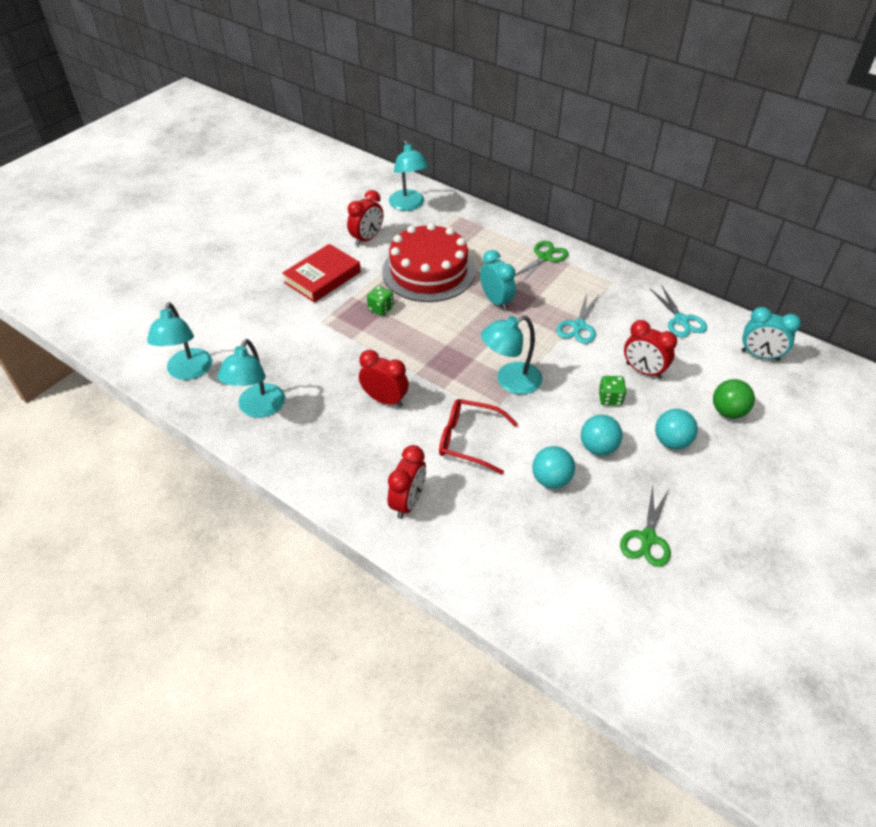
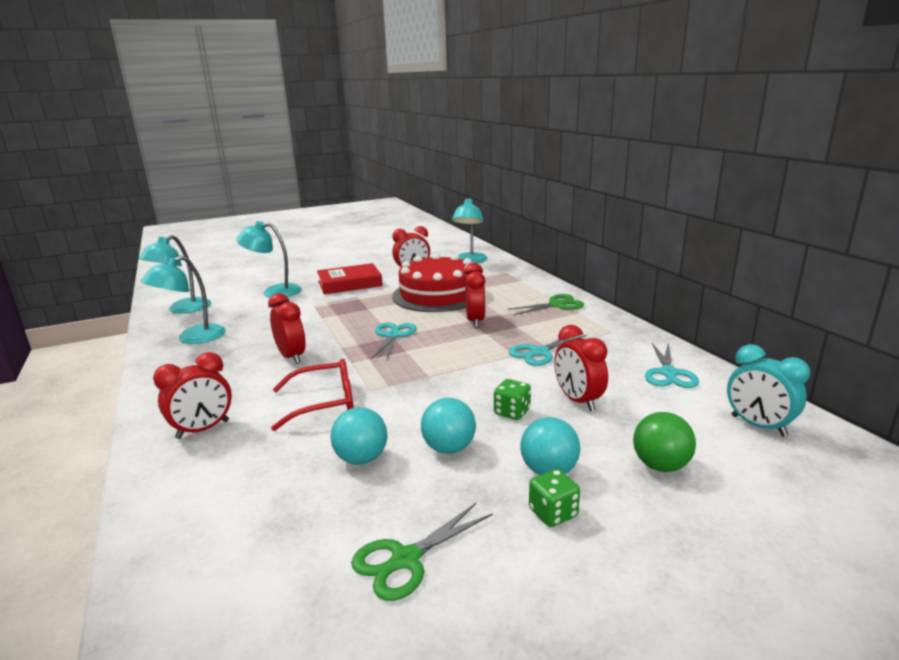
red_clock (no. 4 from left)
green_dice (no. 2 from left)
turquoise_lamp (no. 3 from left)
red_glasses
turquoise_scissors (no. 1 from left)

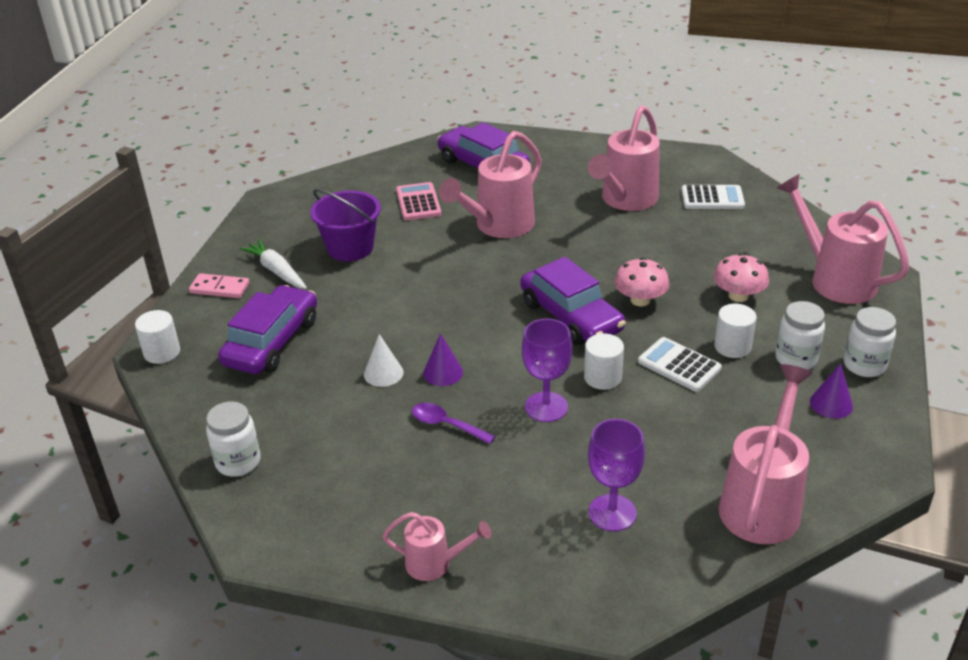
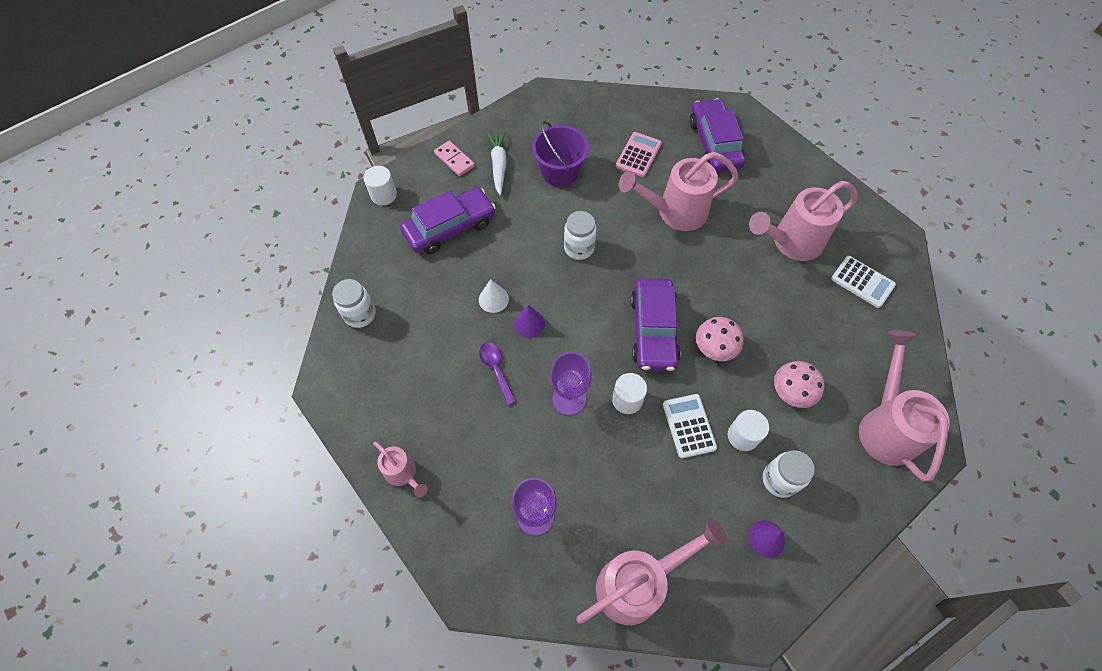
white_jar (no. 2 from left)

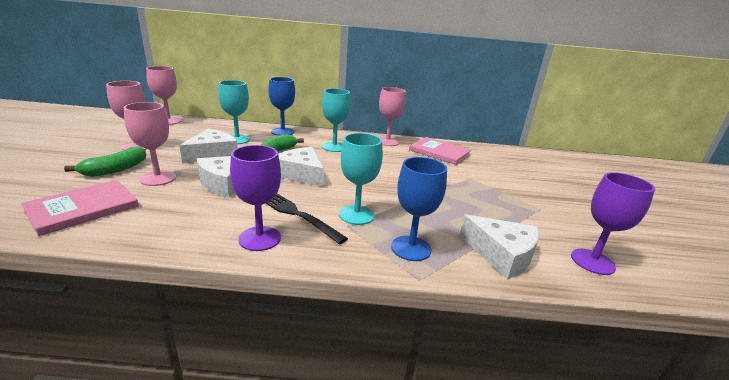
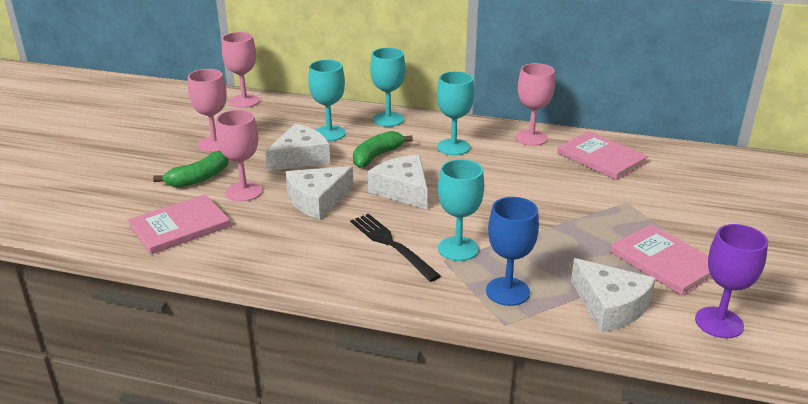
turquoise_goblet (no. 2 from left)
purple_goblet (no. 1 from left in the first image)
pink_book (no. 3 from left)

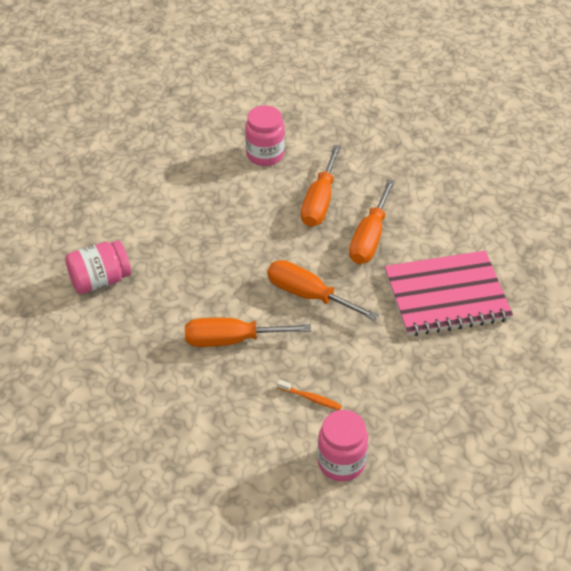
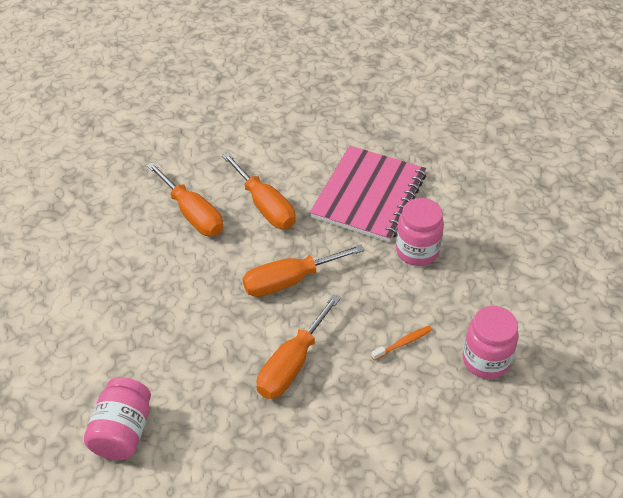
pink_jar (no. 2 from left)

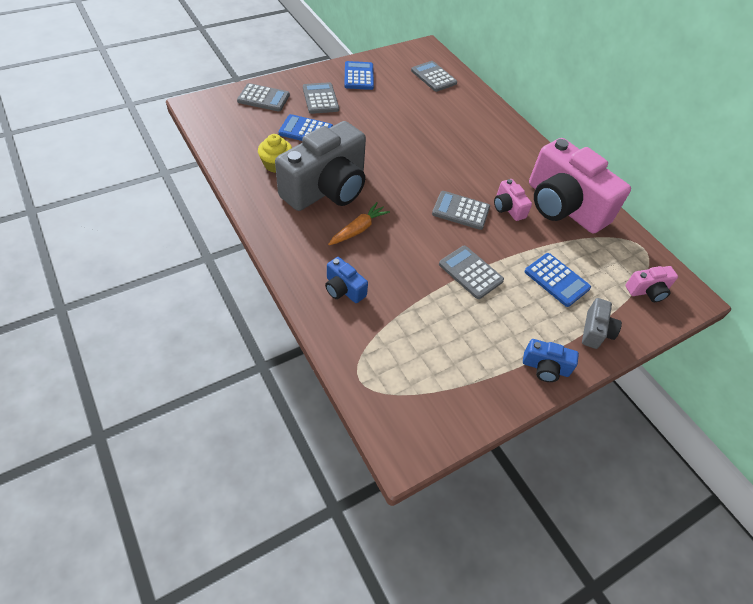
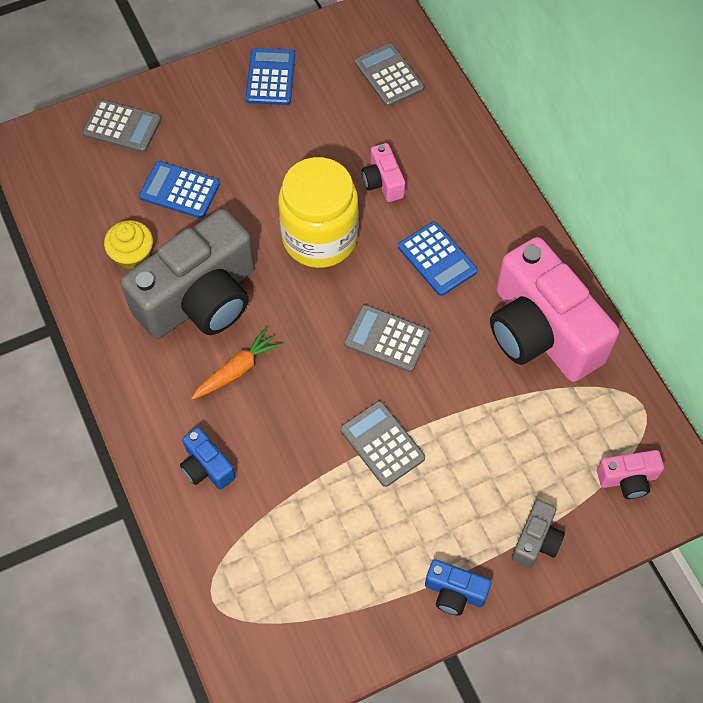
grey_calculator (no. 2 from left in the first image)
pink_camera (no. 1 from left)
blue_calculator (no. 3 from left)
yellow_jar

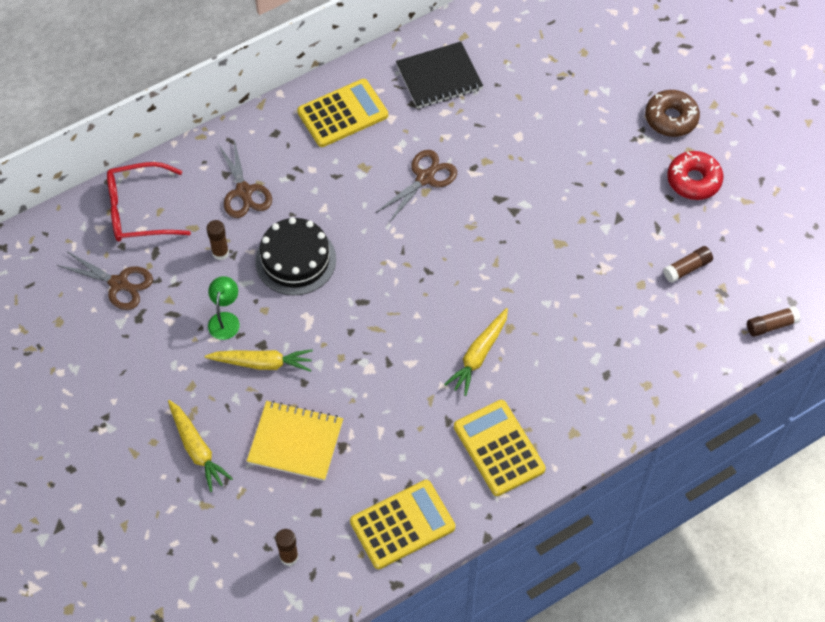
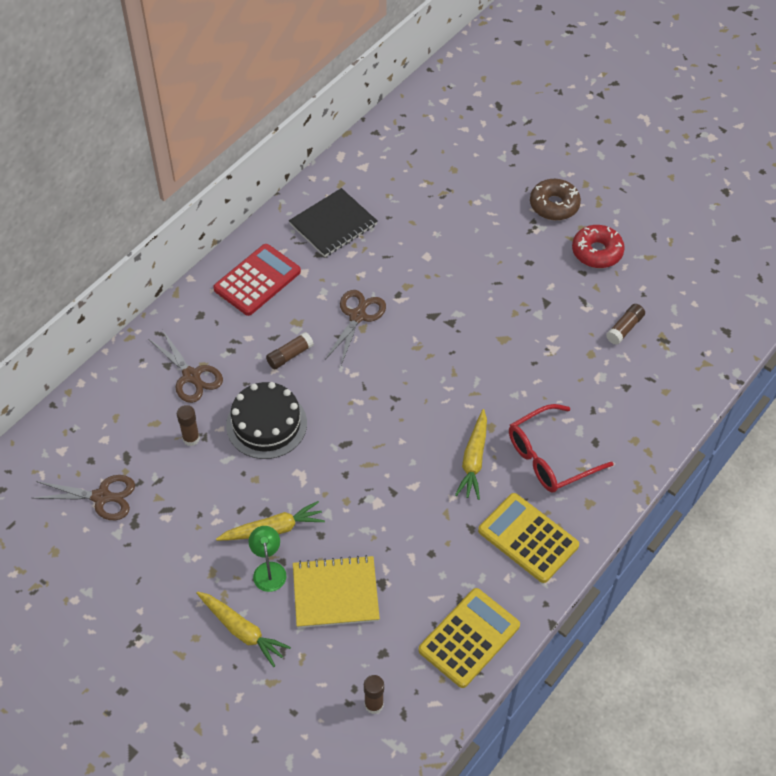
red_calculator
red_glasses
green_lamp
brown_glue_stick (no. 2 from left)

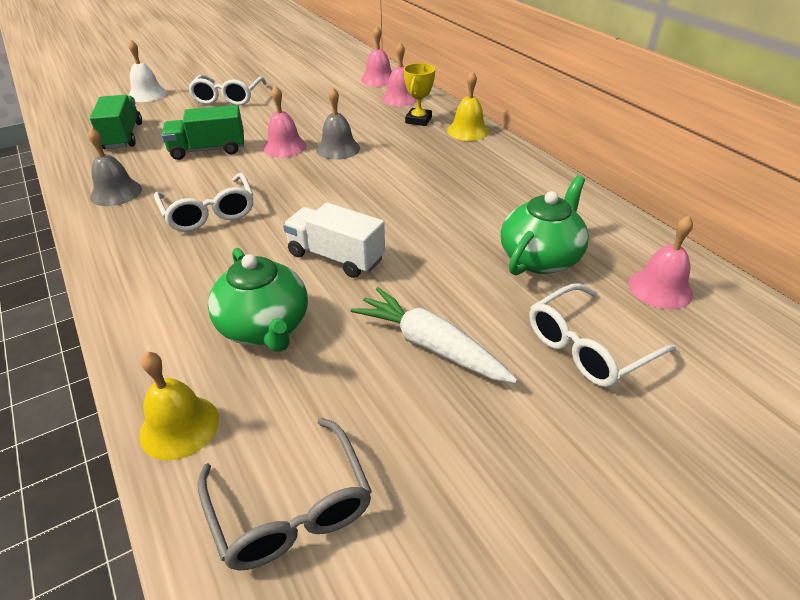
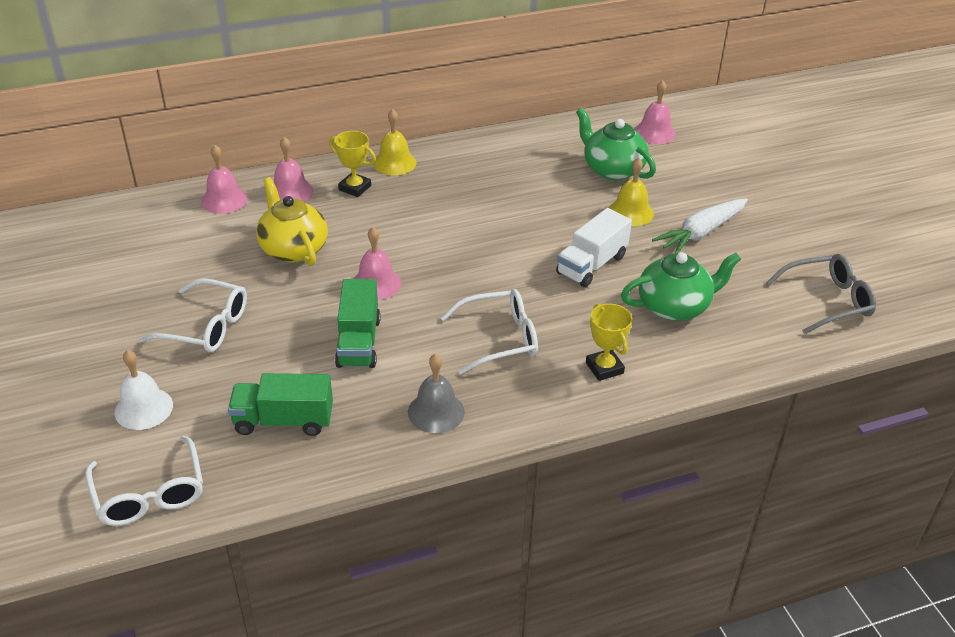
grey_bell (no. 2 from left in the first image)
white_glasses (no. 1 from left)
yellow_bell (no. 2 from left)
yellow_teapot
yellow_trophy (no. 2 from left)

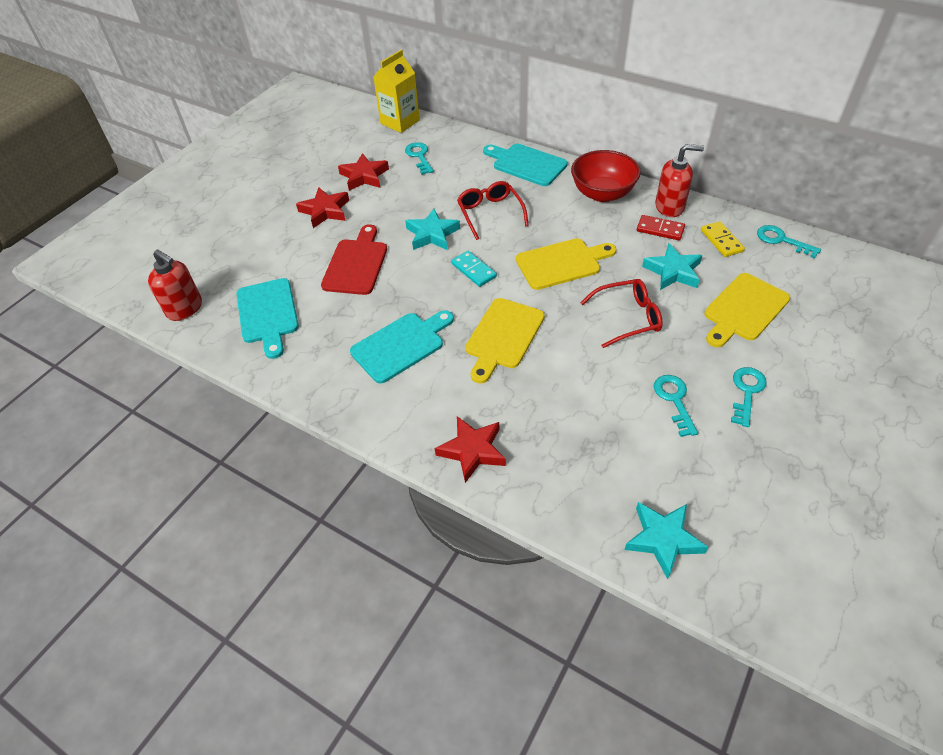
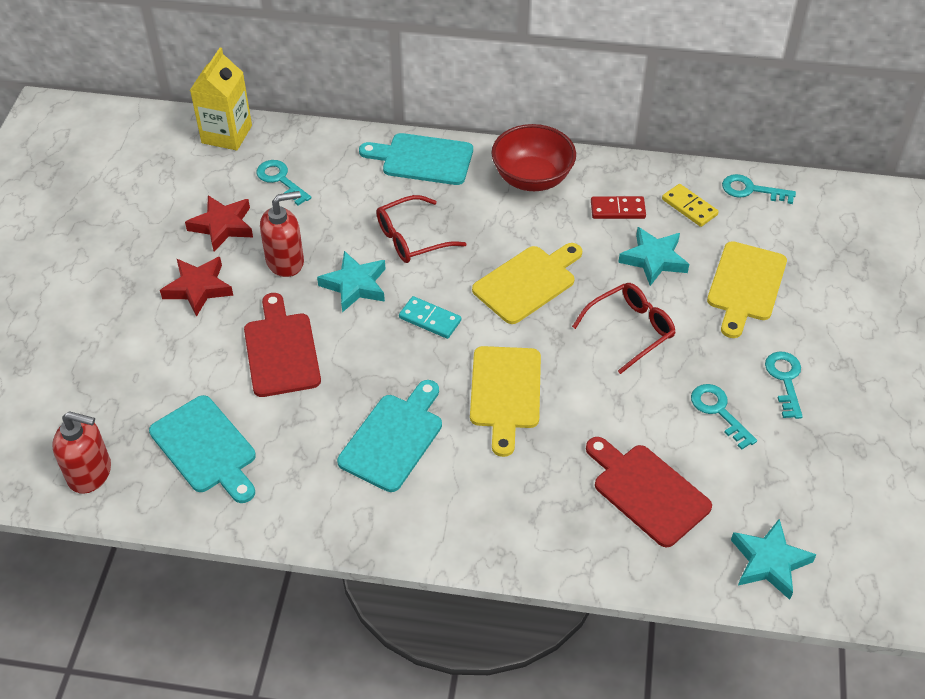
red_soap_dispenser (no. 2 from left)
red_glasses (no. 1 from left)
red_star (no. 3 from left in the first image)
red_cutting_board (no. 2 from left)

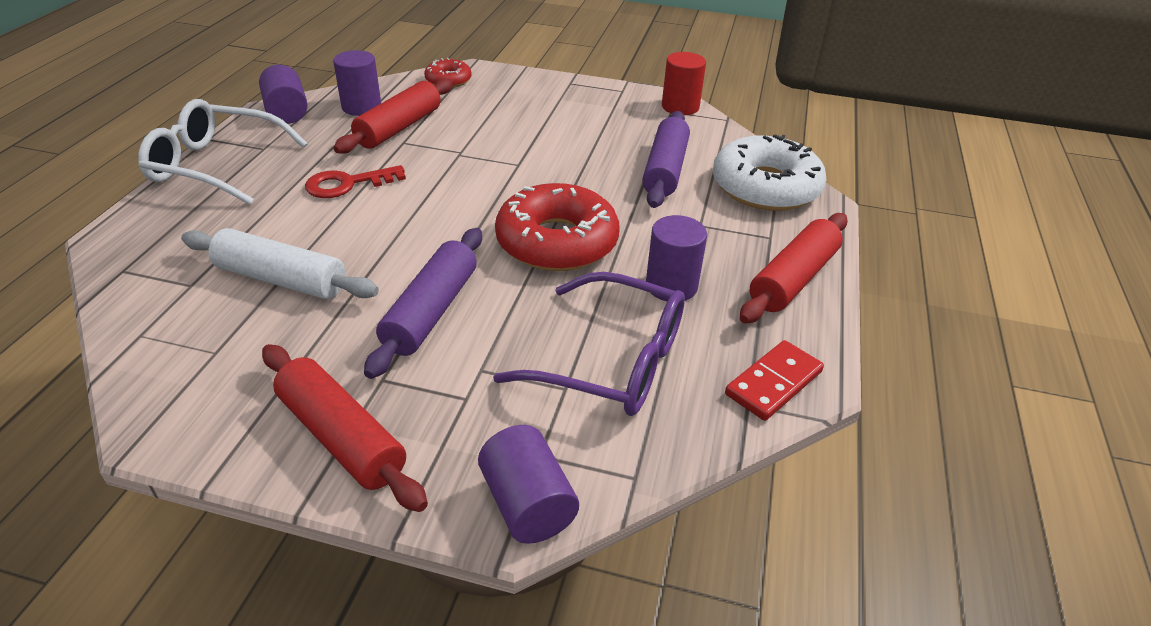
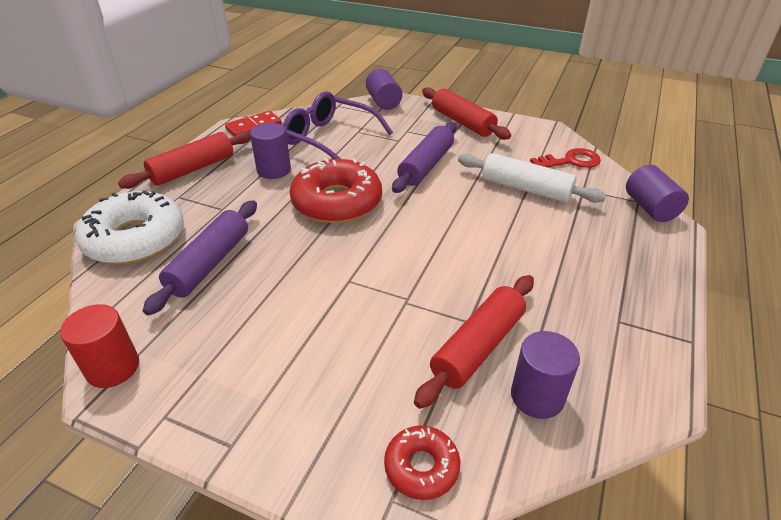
purple_cylinder (no. 4 from left)
white_glasses
red_key

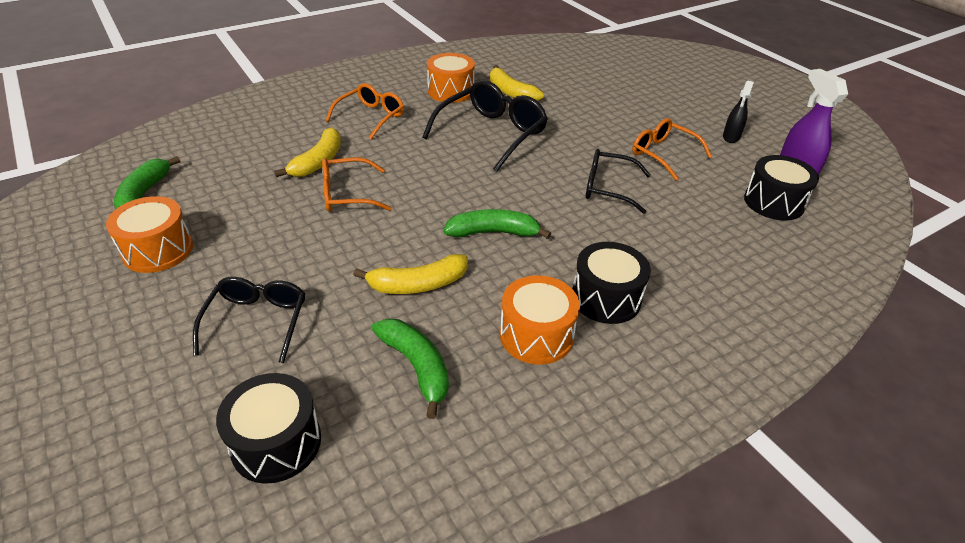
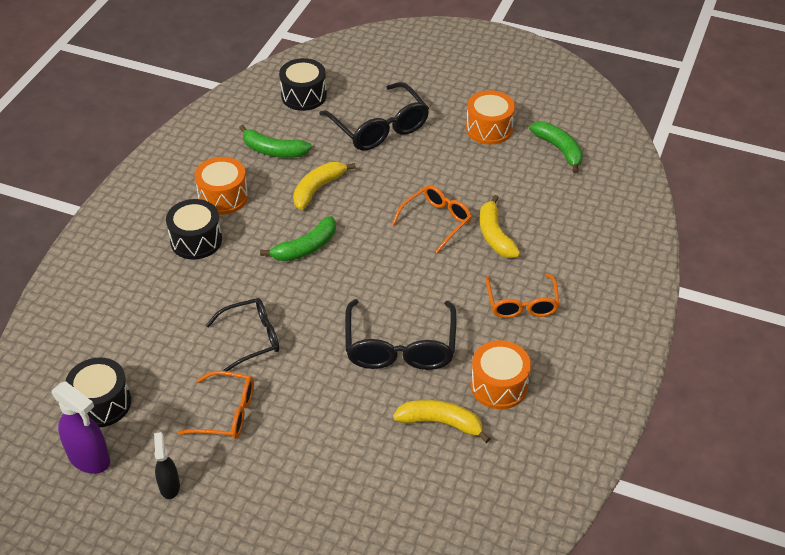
black_glasses (no. 2 from left)

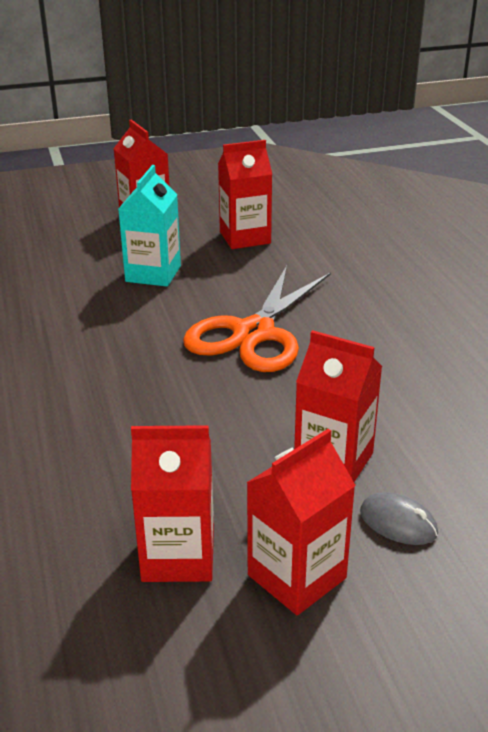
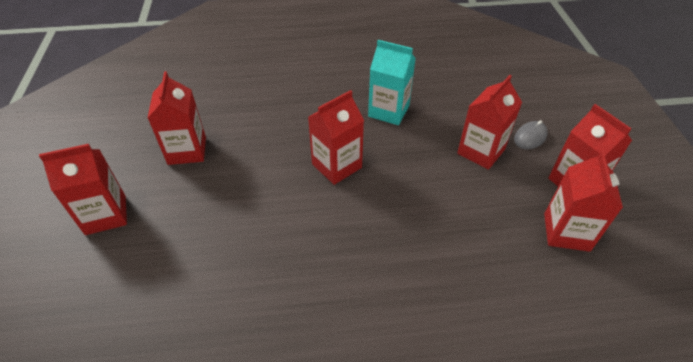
turquoise_carton
red_carton (no. 3 from left)

